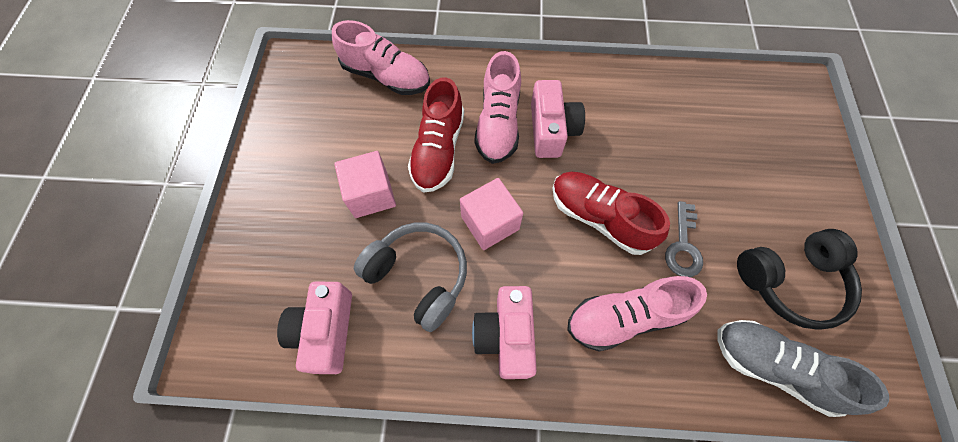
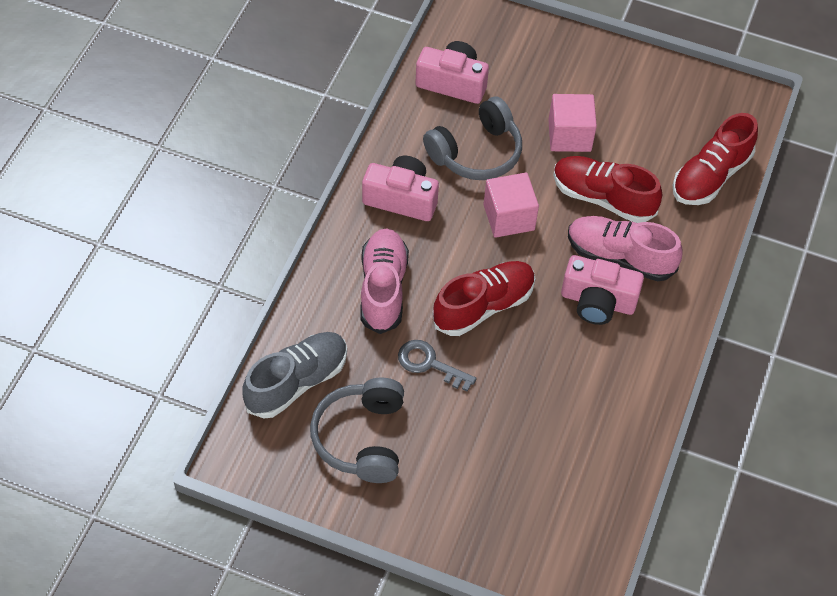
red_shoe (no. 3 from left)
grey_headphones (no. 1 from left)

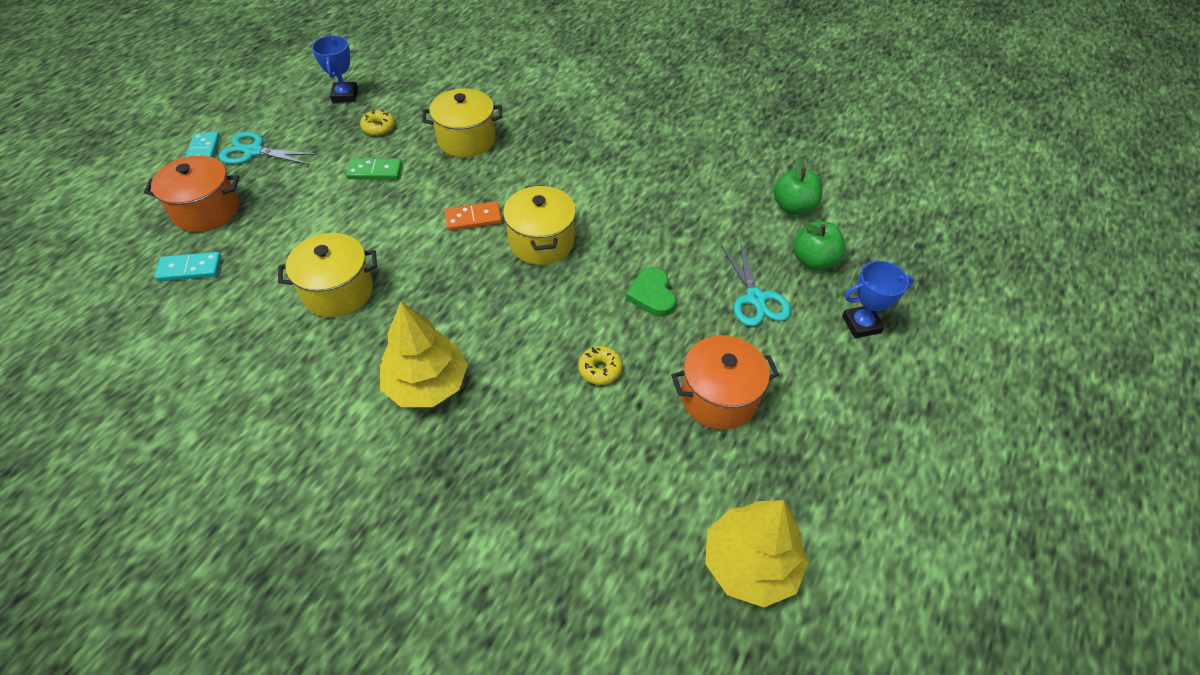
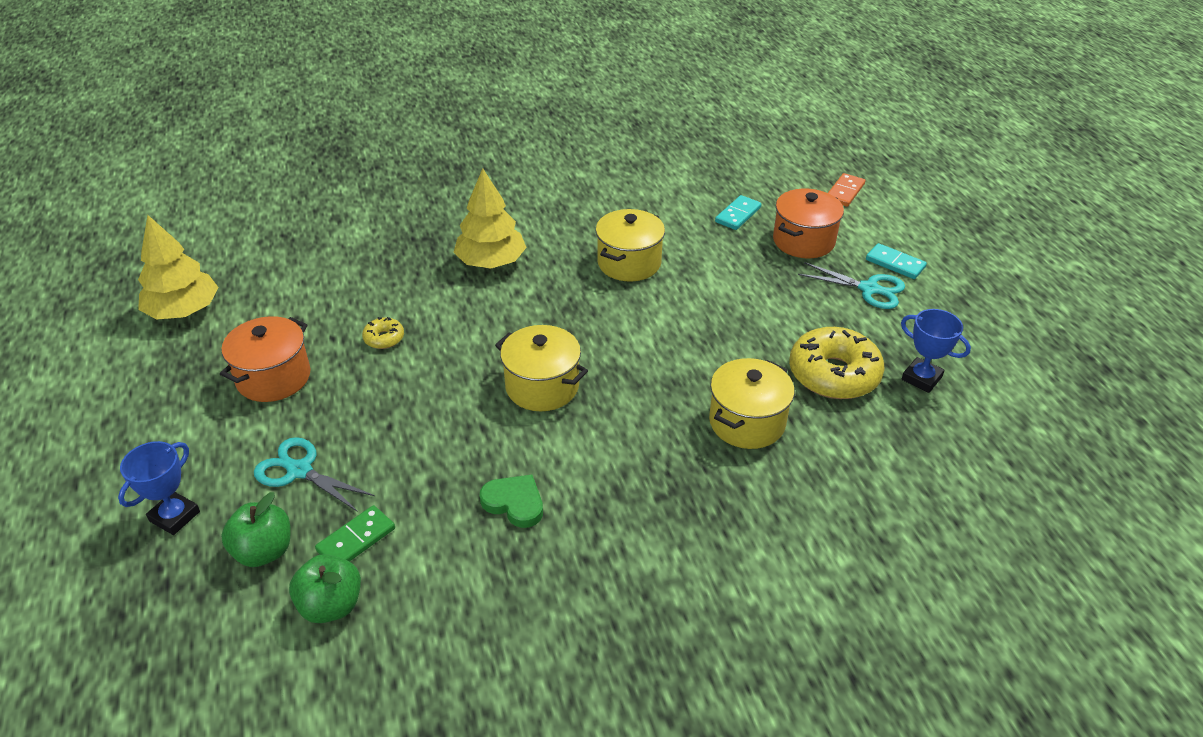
yellow_donut (no. 2 from left)
turquoise_scissors (no. 2 from left)
green_domino
orange_domino
green_heart

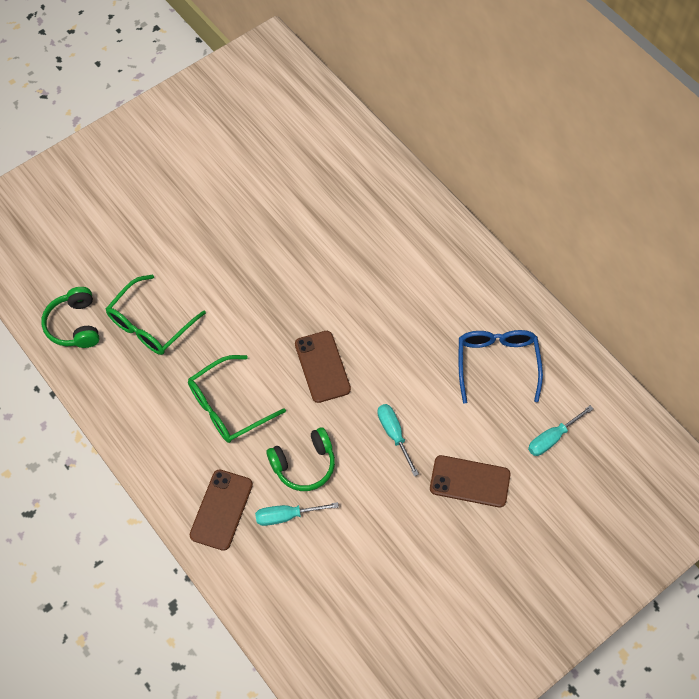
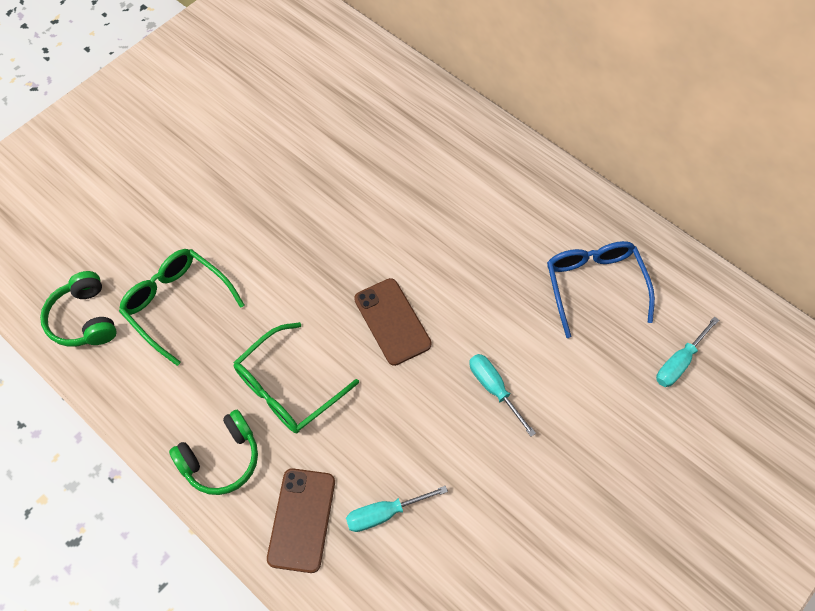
green_glasses (no. 1 from left)
green_headphones (no. 2 from left)
brown_phone (no. 3 from left in the first image)

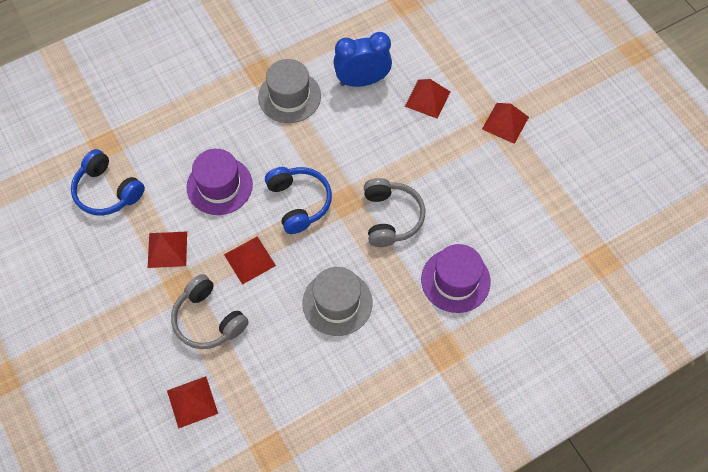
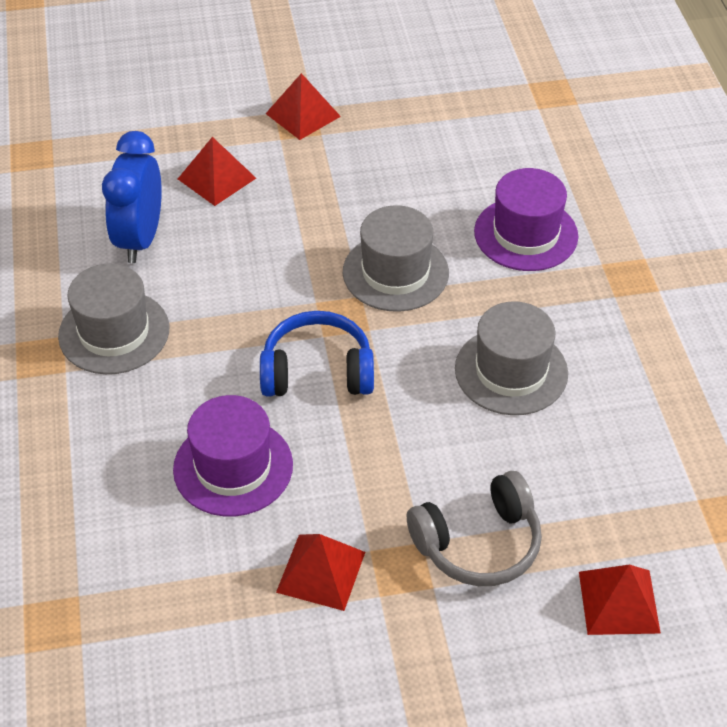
blue_headphones (no. 1 from left in the first image)
grey_hat (no. 2 from left)
red_pyramid (no. 3 from left in the first image)

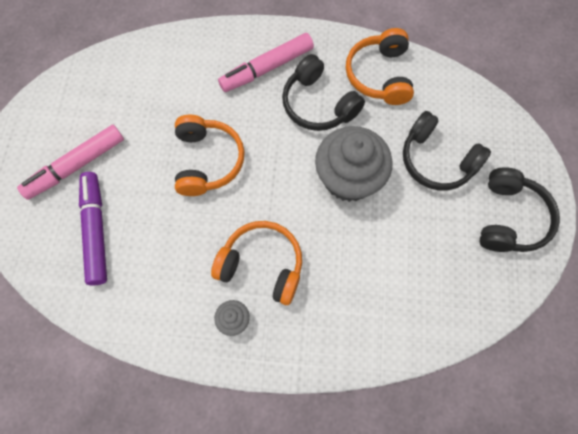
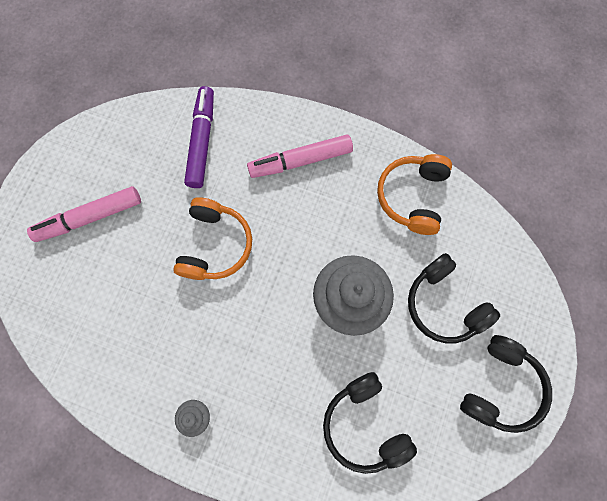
black_headphones (no. 1 from left)
purple_marker
orange_headphones (no. 2 from left in the first image)

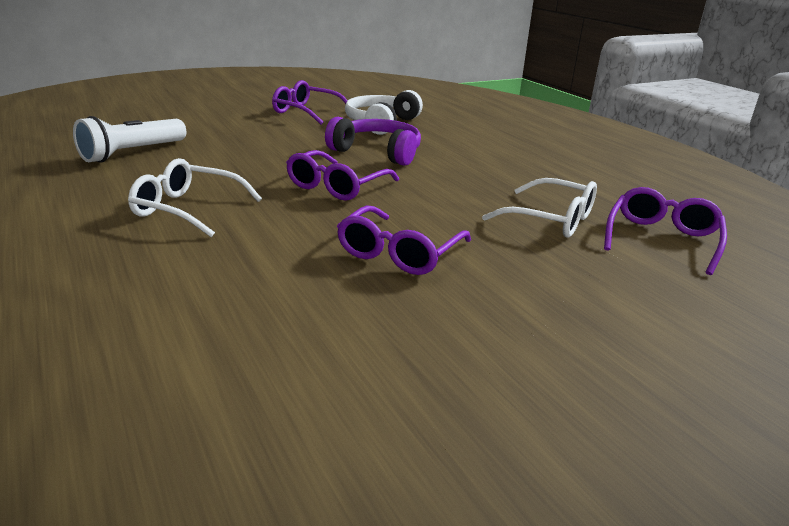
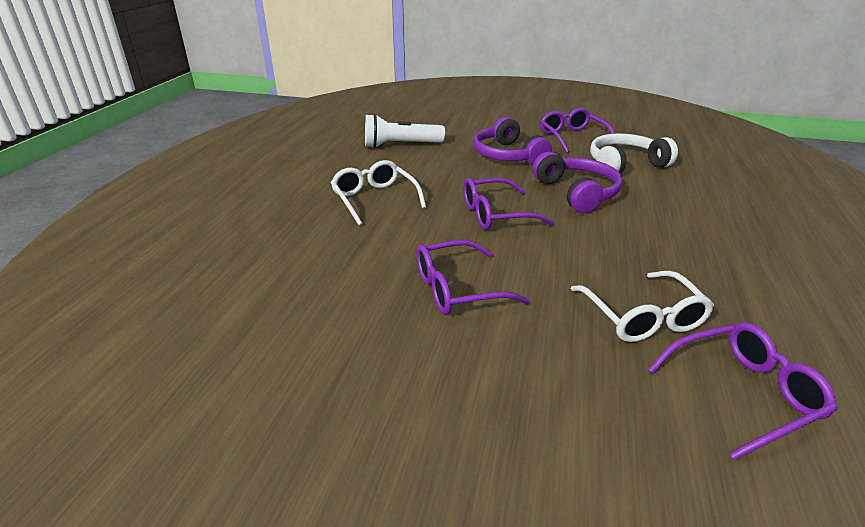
purple_headphones (no. 1 from left)

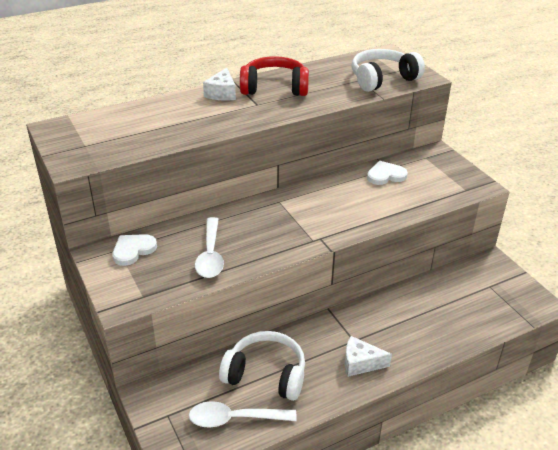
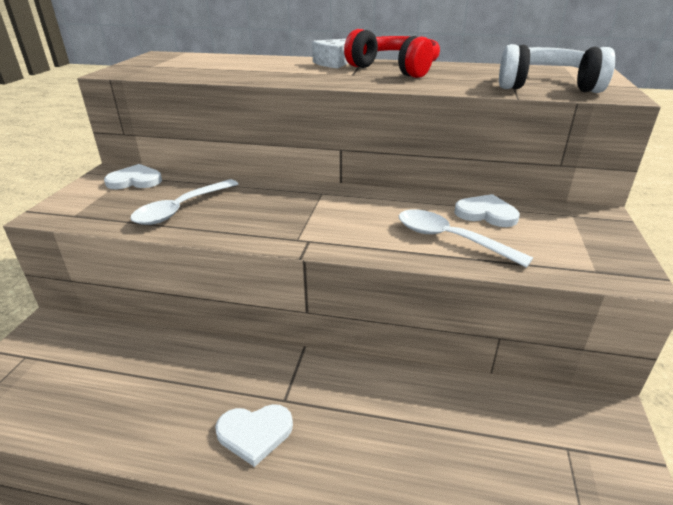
white_headphones (no. 1 from left in the first image)
white_heart (no. 2 from left)
white_spoon (no. 2 from left)

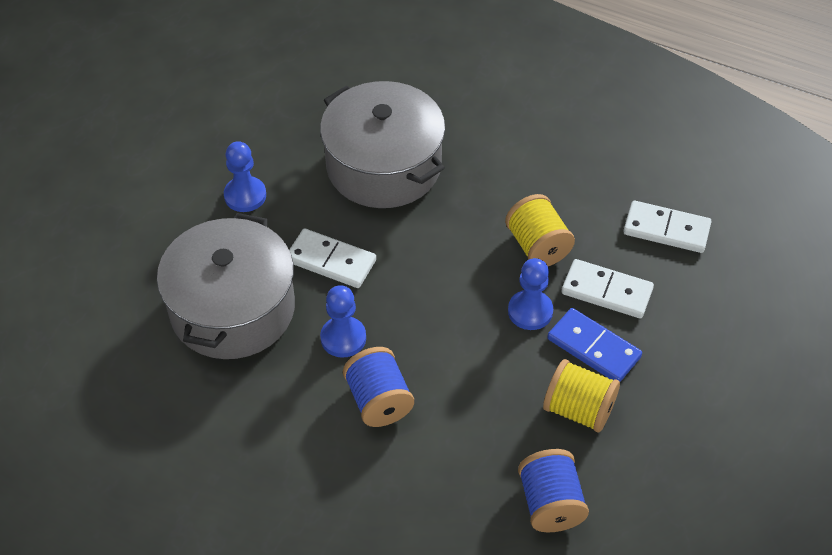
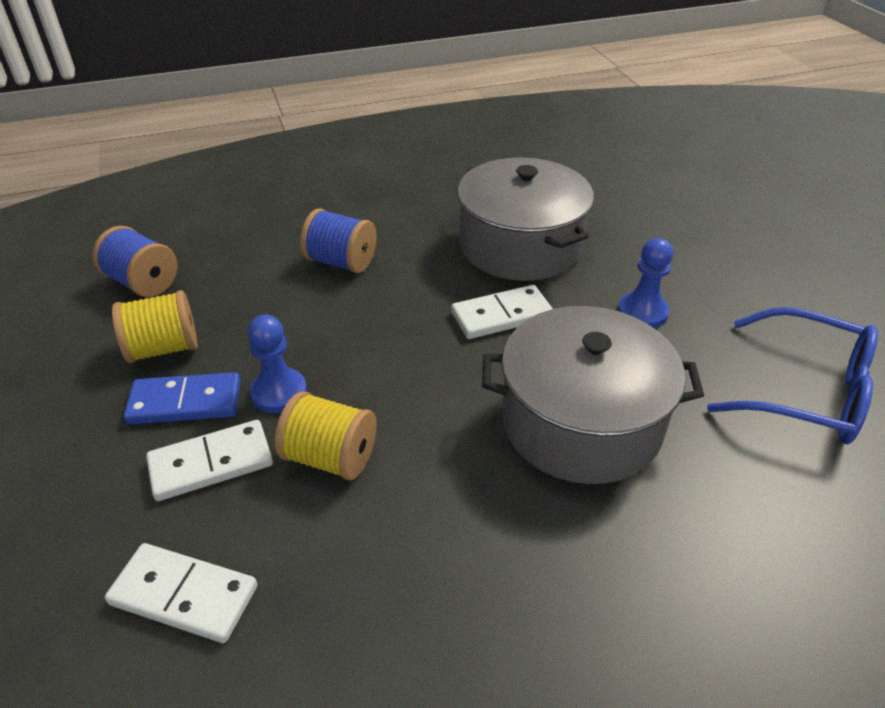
white_domino (no. 1 from left)
blue_pawn (no. 2 from left in the first image)
blue_glasses

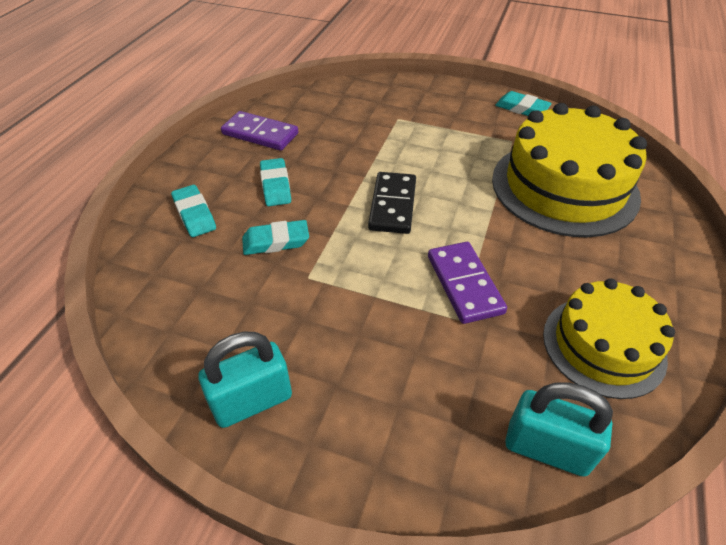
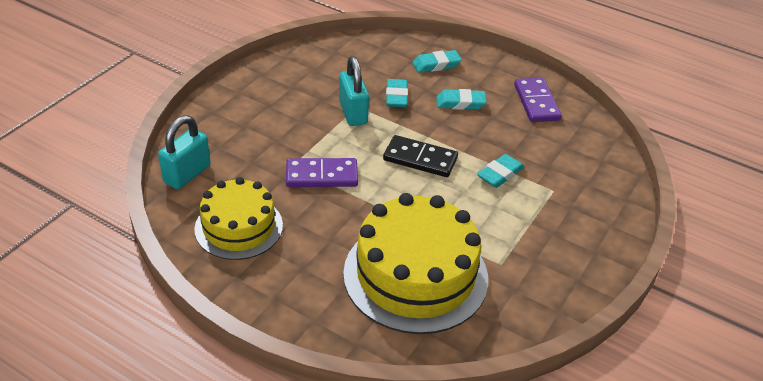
turquoise_eraser (no. 4 from left)
purple_domino (no. 2 from left)
turquoise_padlock (no. 2 from left)

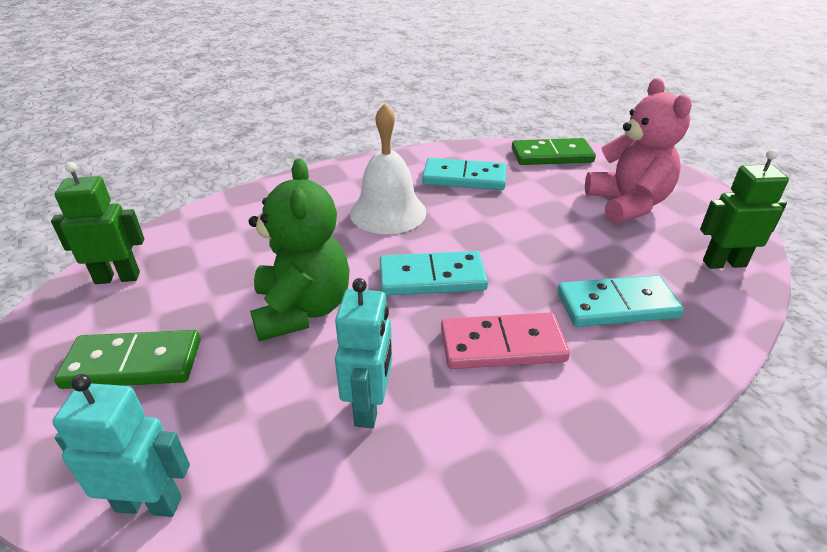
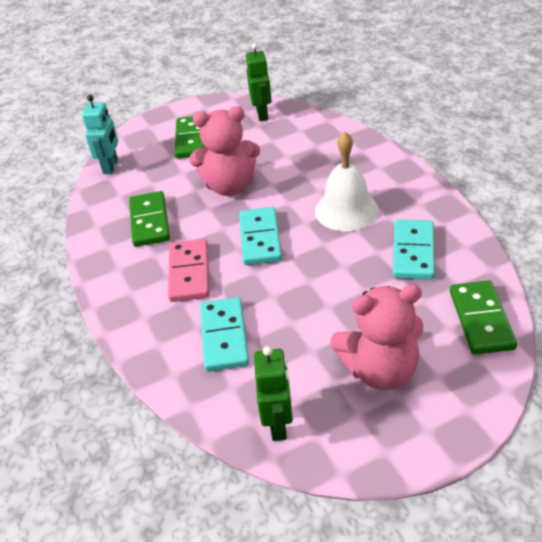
pink_teddy_bear (no. 1 from left)
green_domino (no. 1 from left)

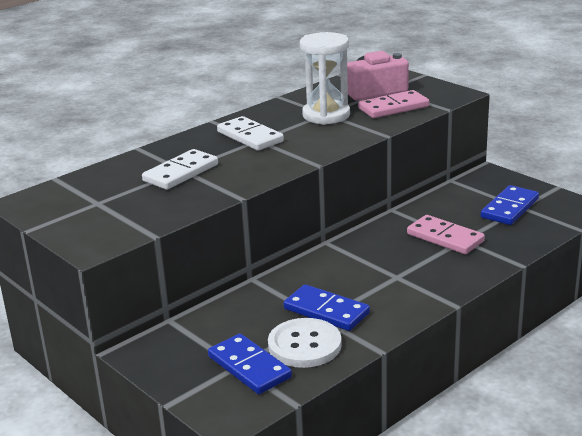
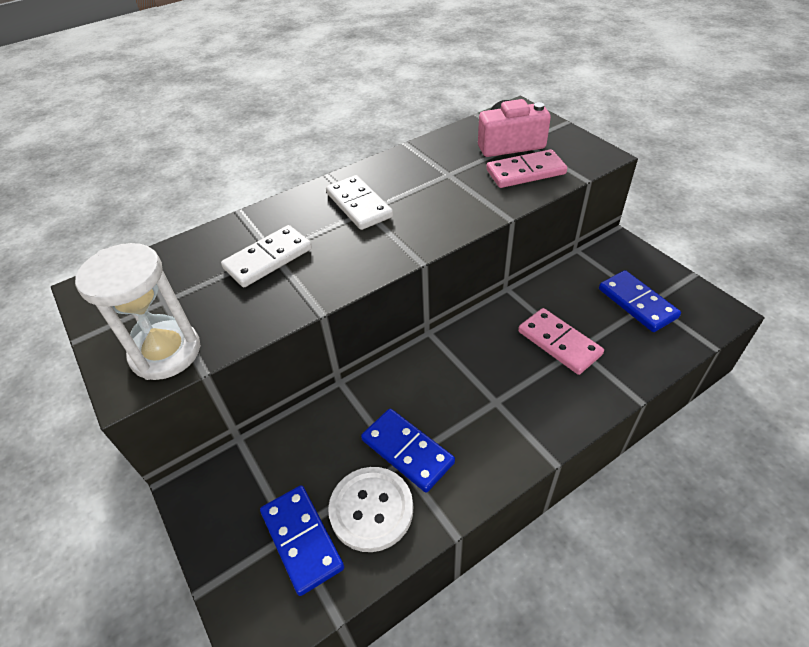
white_hourglass
blue_domino (no. 3 from left)

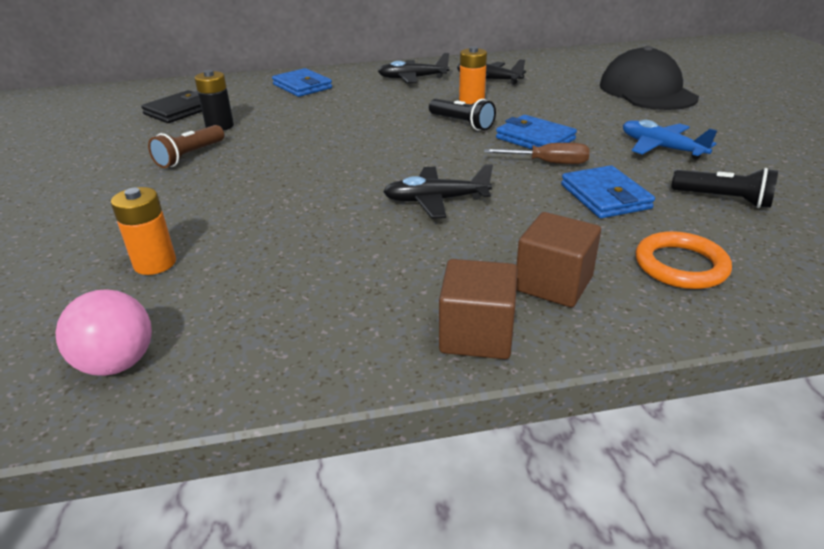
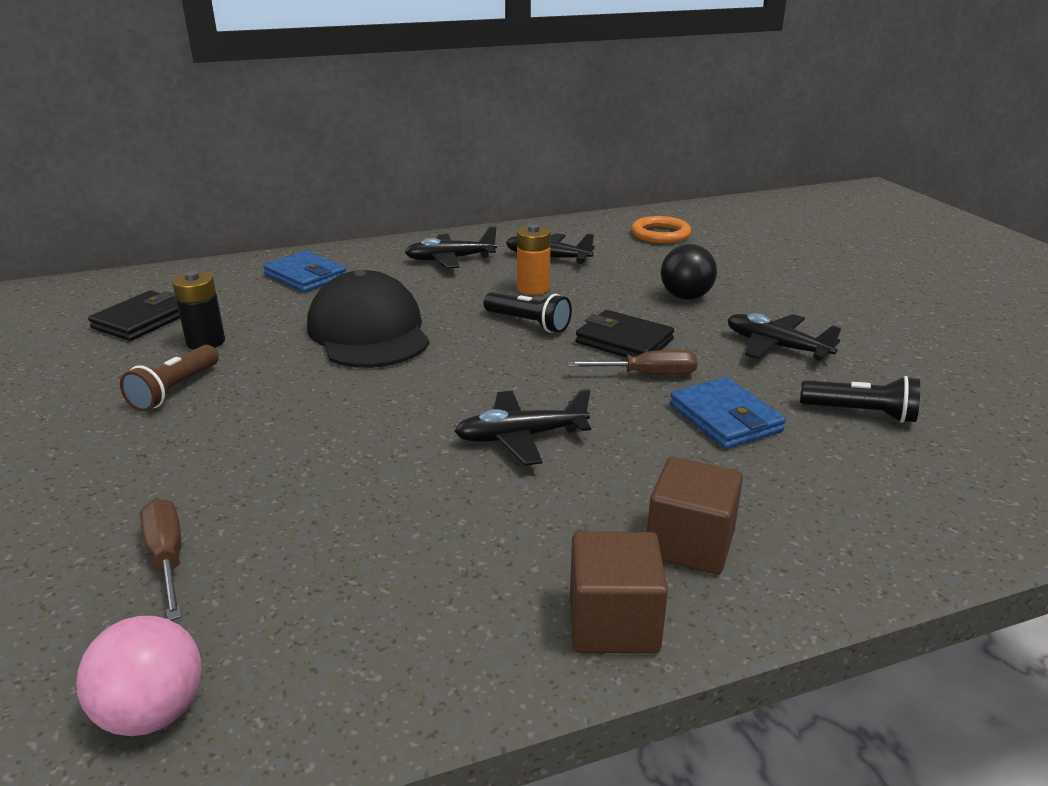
black_cap
black_wallet (no. 2 from left)
black_plane (no. 4 from left)
brown_screwdriver (no. 1 from left)
orange_ring
black_ball

